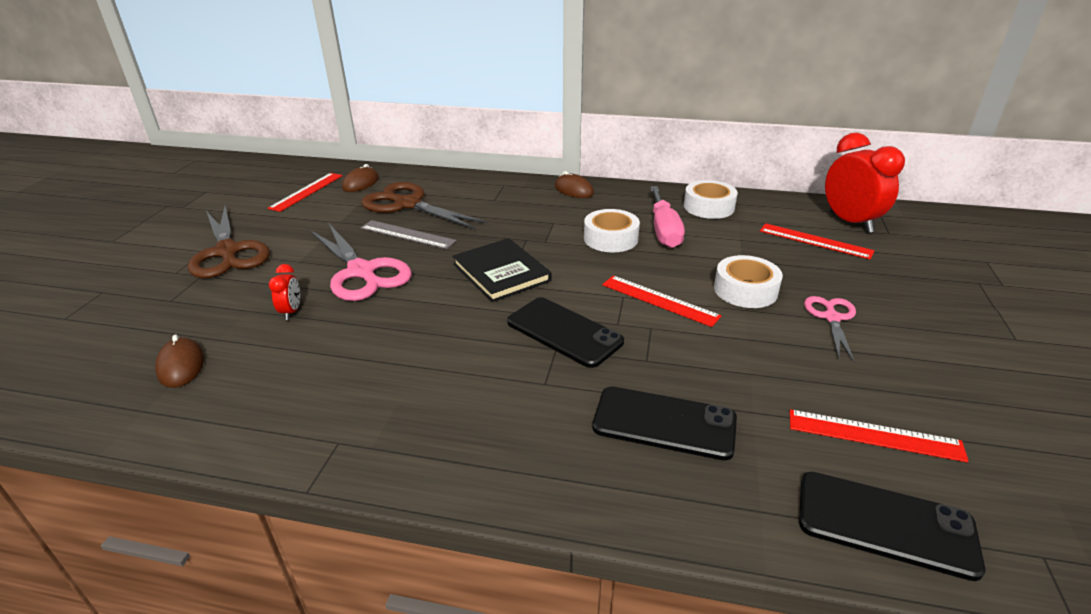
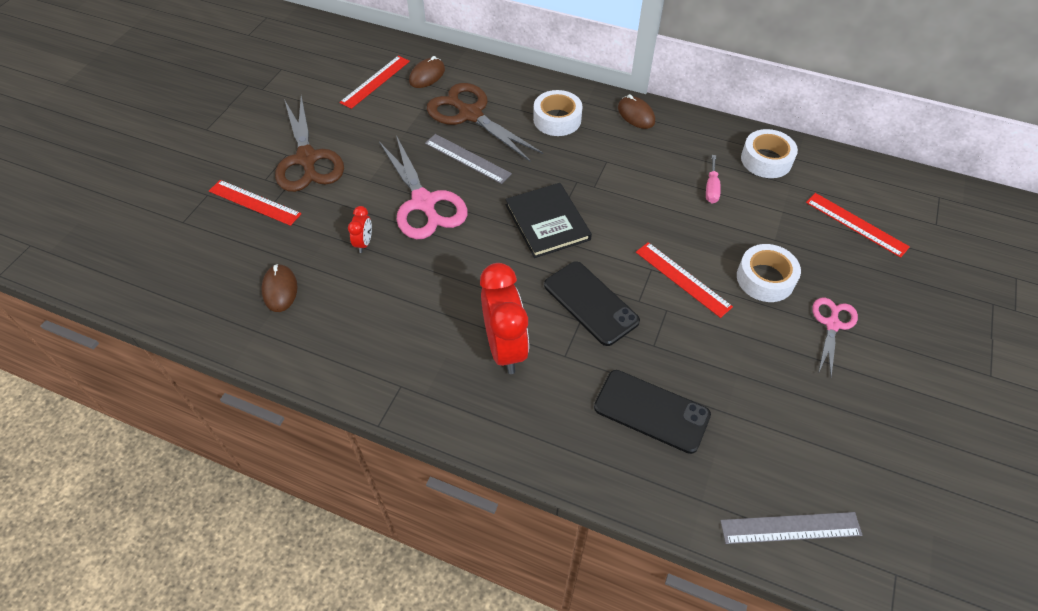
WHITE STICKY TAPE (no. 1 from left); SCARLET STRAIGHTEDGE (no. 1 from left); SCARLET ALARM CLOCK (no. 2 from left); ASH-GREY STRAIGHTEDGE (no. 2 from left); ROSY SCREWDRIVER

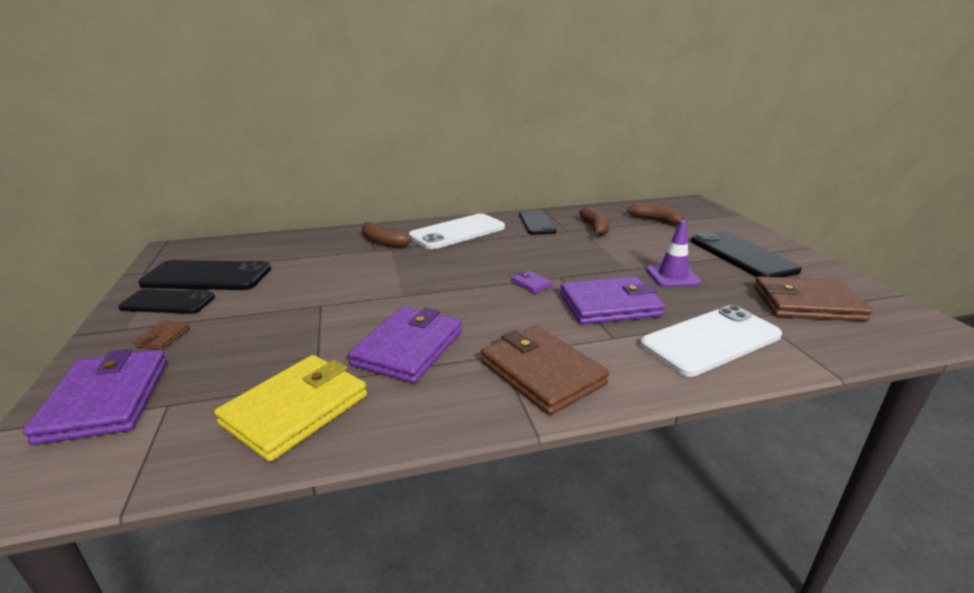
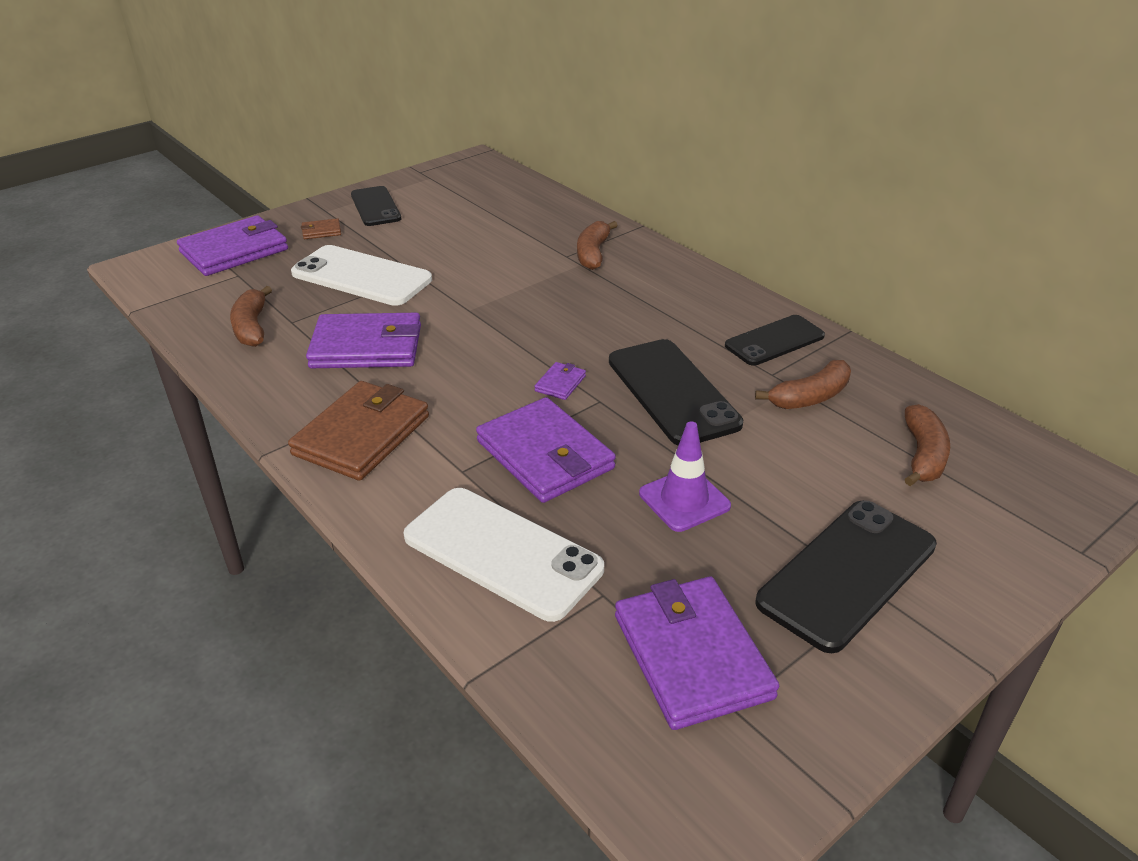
BLACK PHONE (no. 2 from left); WHITE PHONE (no. 1 from left); RUSSET BANANA FRUIT (no. 1 from left); ROYAL PURPLE BILLFOLD (no. 5 from left)

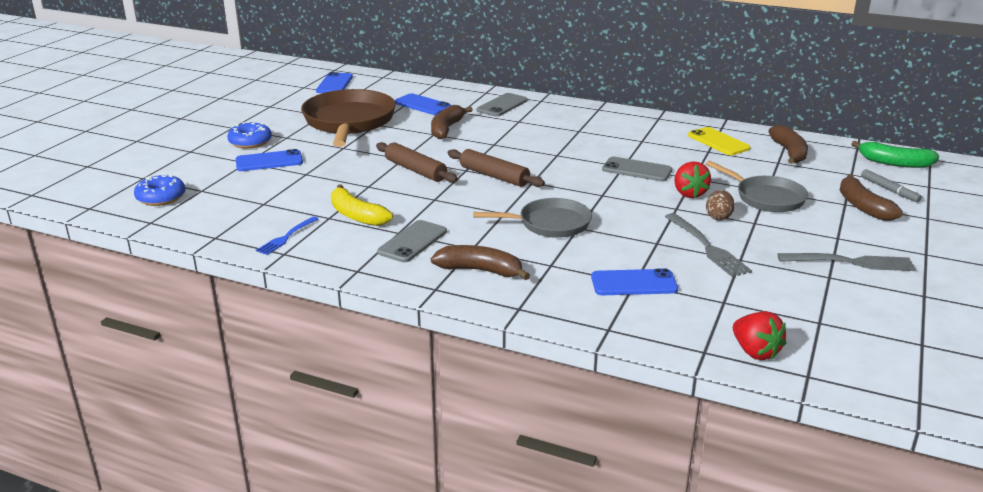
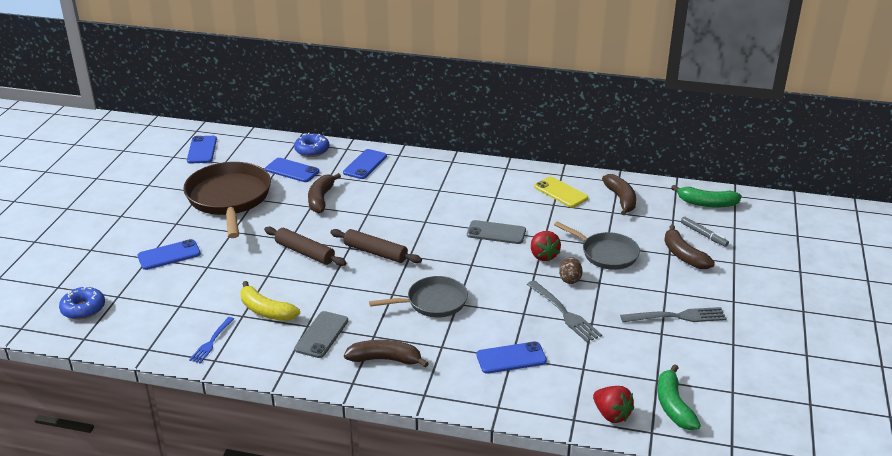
GREEN BANANA FRUIT (no. 1 from left); BLUE DOUGHNUT (no. 2 from left); BLUE PHONE (no. 4 from left)

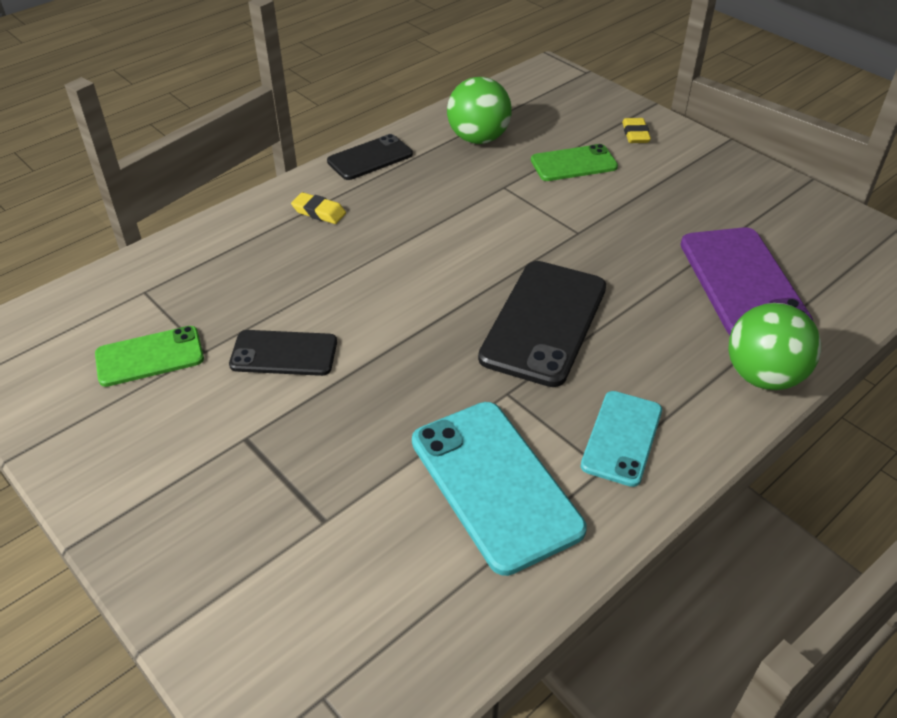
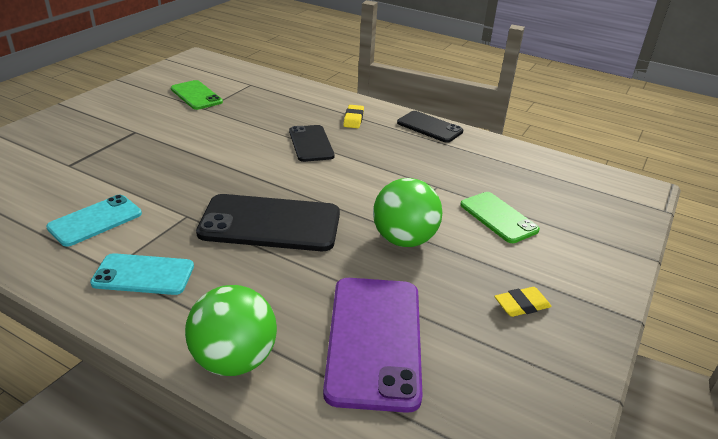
BLACK PHONE (no. 2 from left); GREEN PLAY BALL (no. 2 from left); GOLDEN GUM ERASER (no. 2 from left); ROYAL PURPLE PHONE; TEAL PHONE (no. 1 from left)

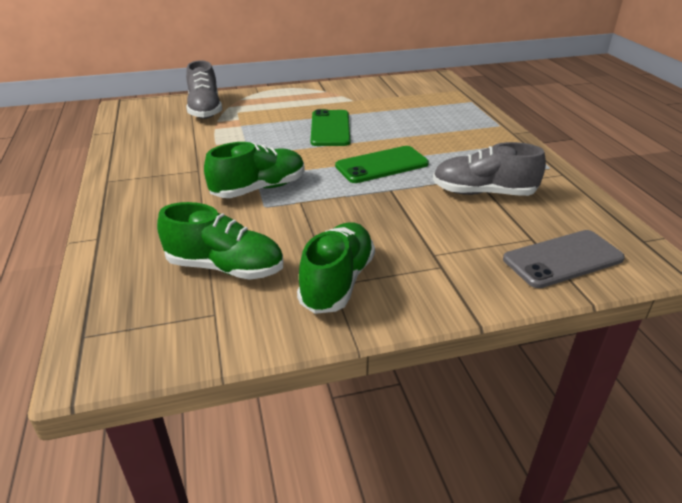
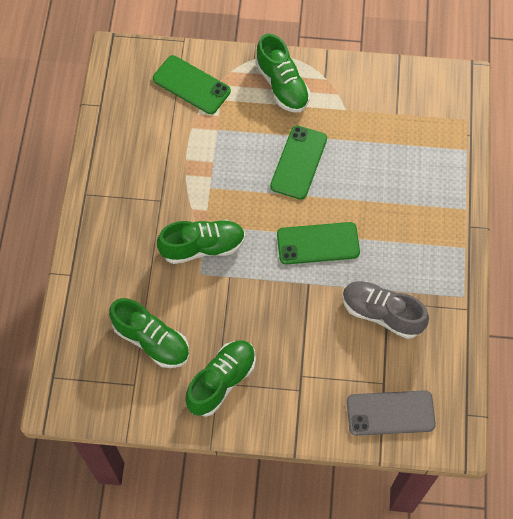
GREEN LACE-UP SHOE (no. 4 from left); GREEN PHONE (no. 1 from left)

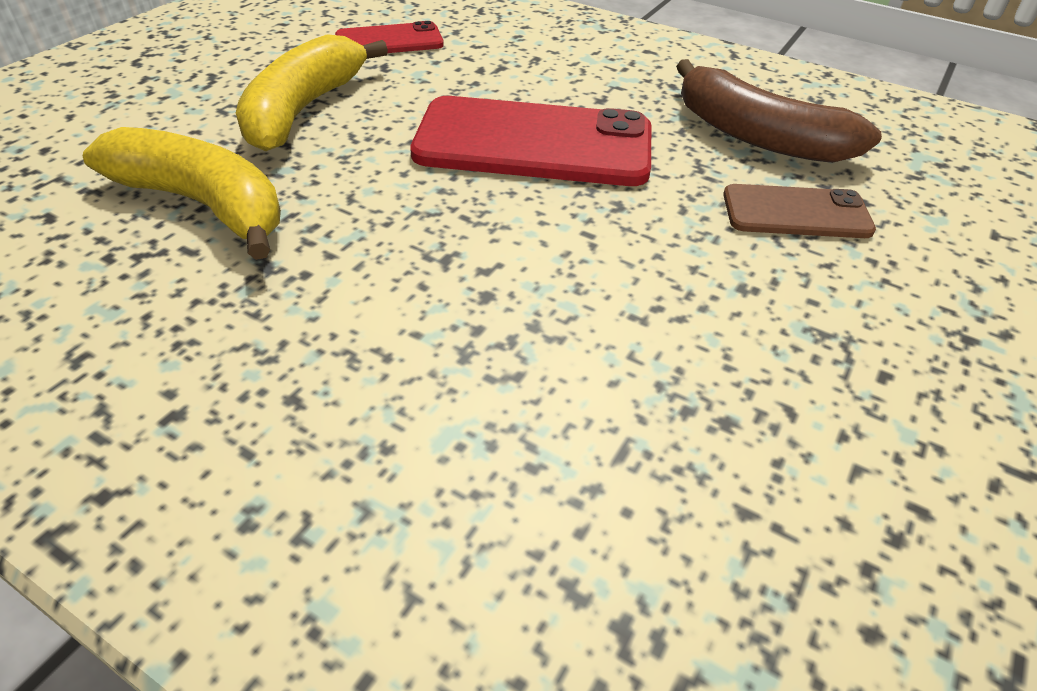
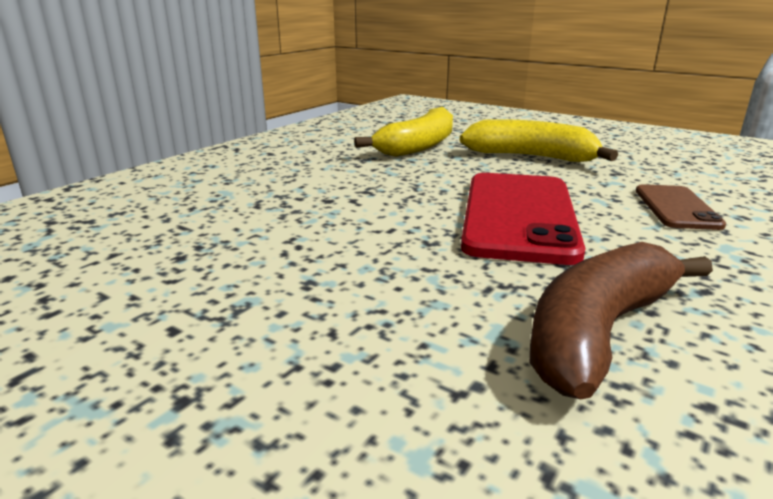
SCARLET PHONE (no. 1 from left in the first image); RUSSET PHONE

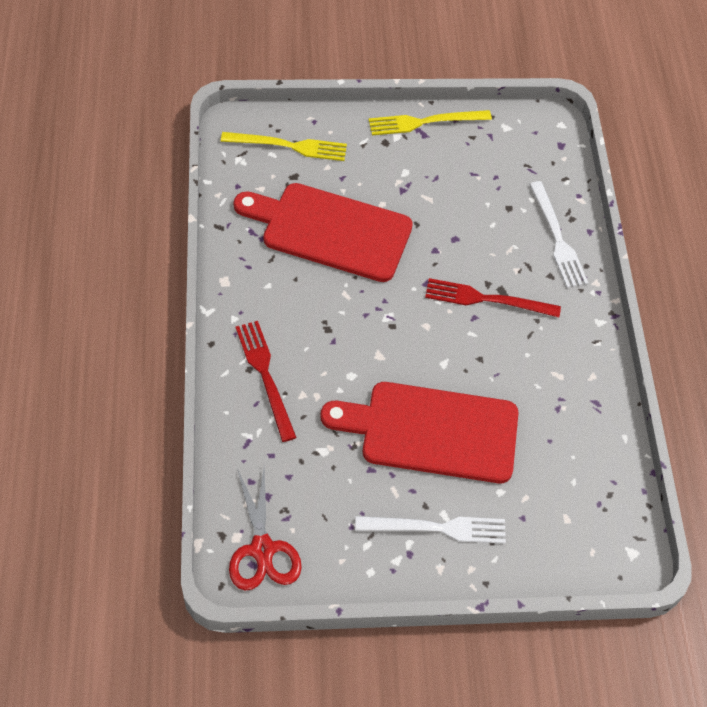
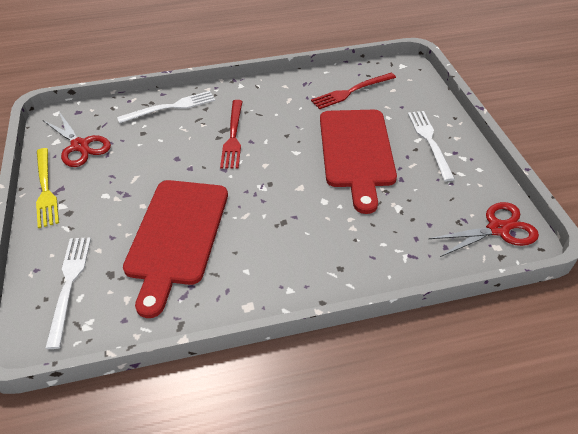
SCARLET SCISSORS (no. 1 from left); SCARLET FORK (no. 2 from left); WHITE FORK (no. 1 from left)

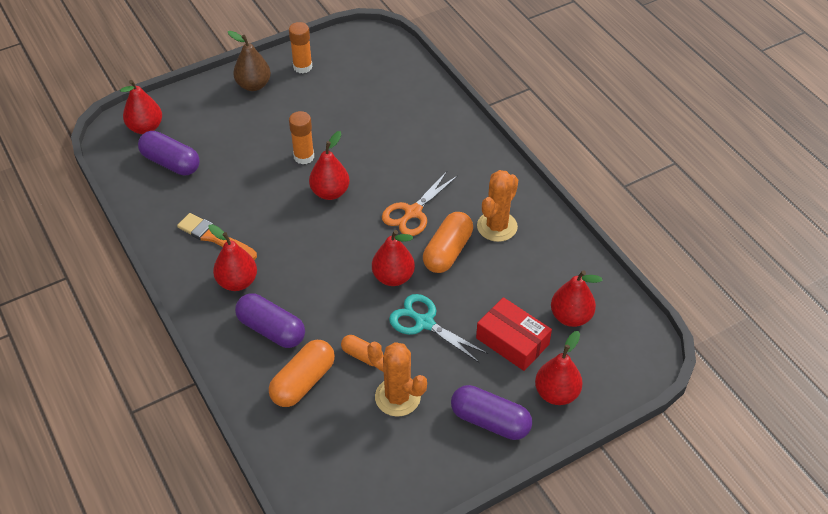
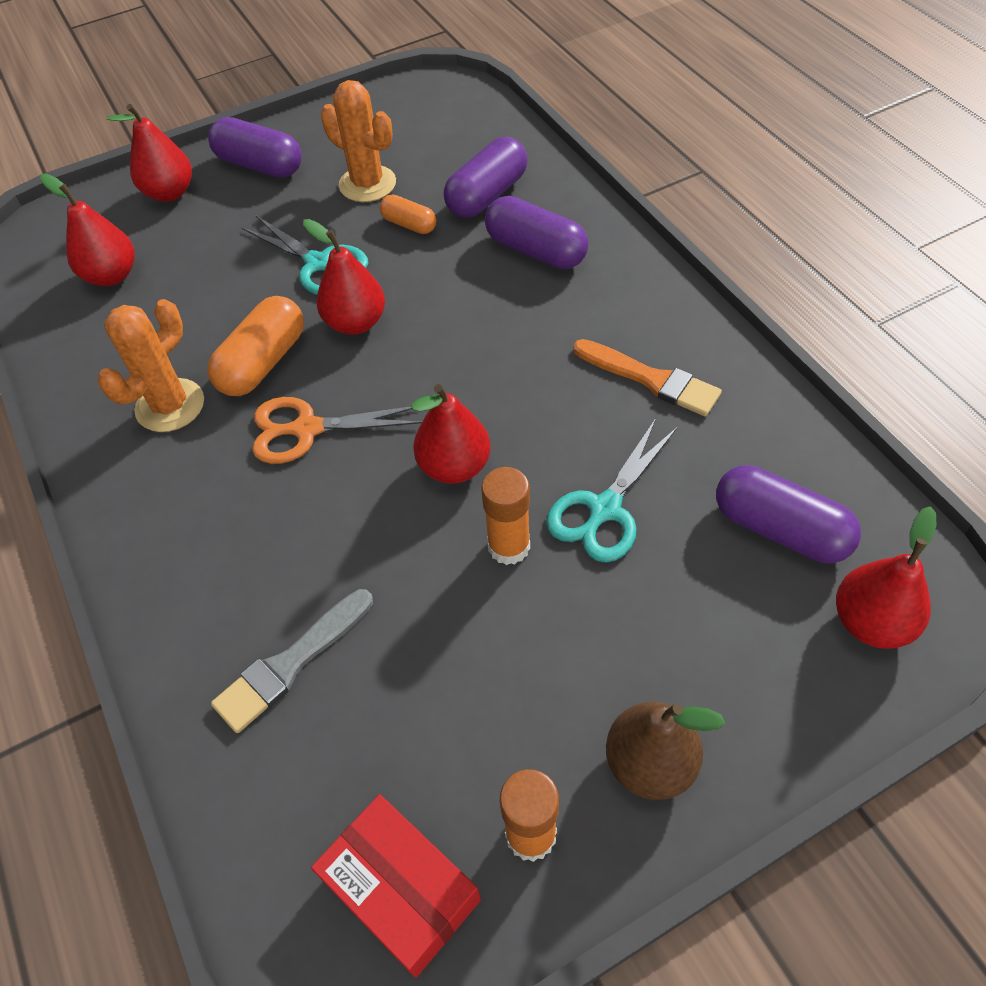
SCARLET PEAR FRUIT (no. 2 from left in the first image); ASH-GREY BRUSH; TEAL SCISSORS (no. 2 from left); SCARLET PARCEL; ROYAL PURPLE PILL (no. 2 from left); ORANGE-COLOURED SCISSORS

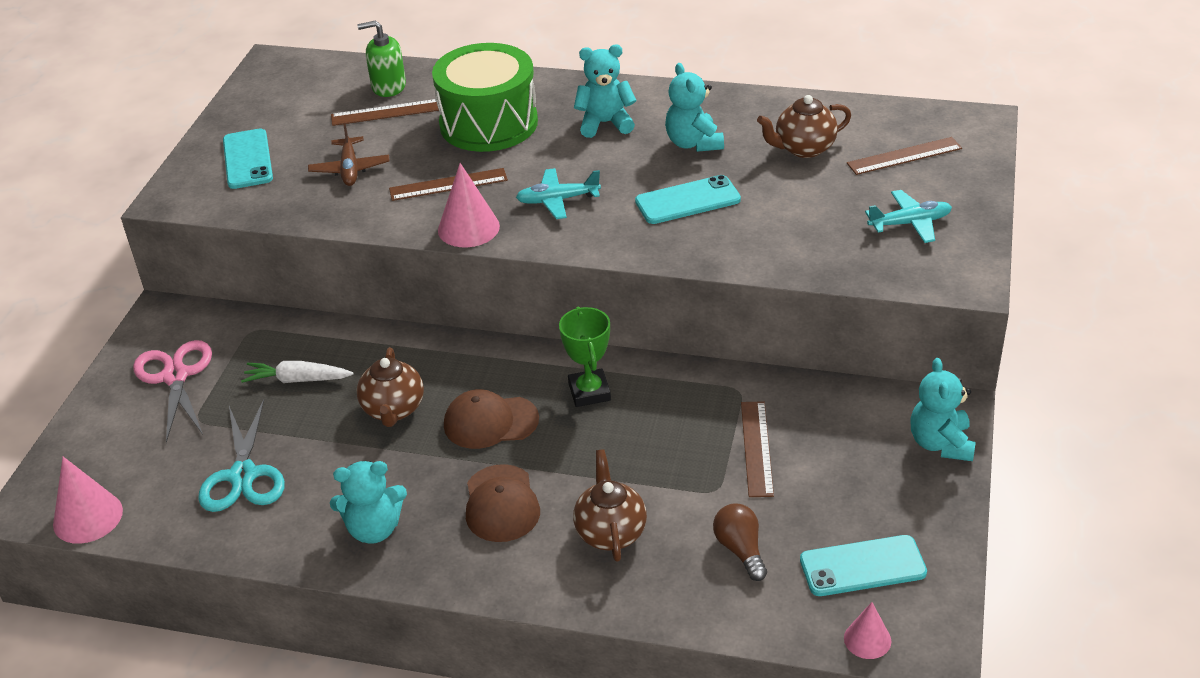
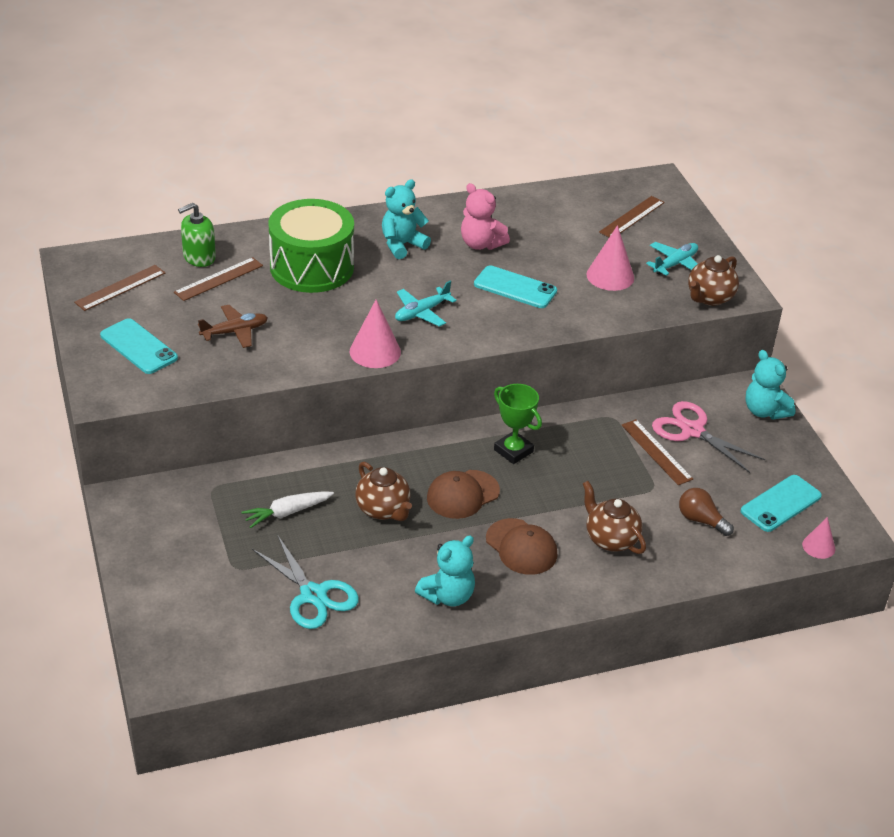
ROSY CONE (no. 2 from left); ROSY SCISSORS; RUSSET STRAIGHTEDGE (no. 1 from left); RUSSET TEA POT (no. 3 from left); ROSY STUFFED BEAR; RUSSET AEROPLANE; TEAL PHONE (no. 2 from left)

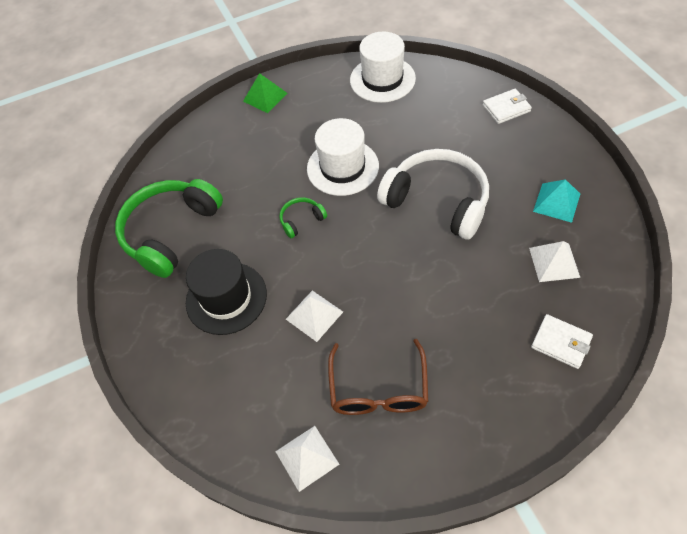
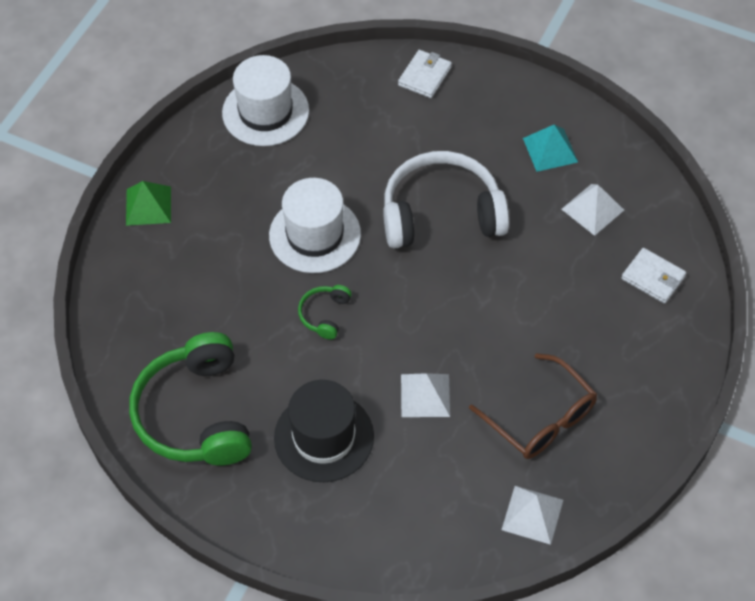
WHITE BILLFOLD (no. 2 from left)

